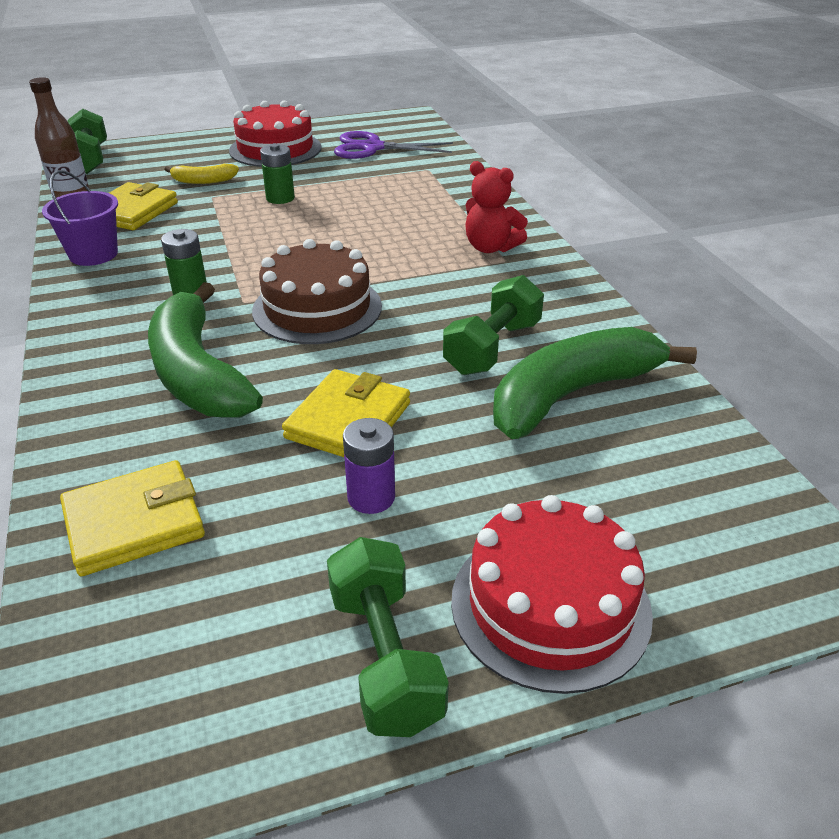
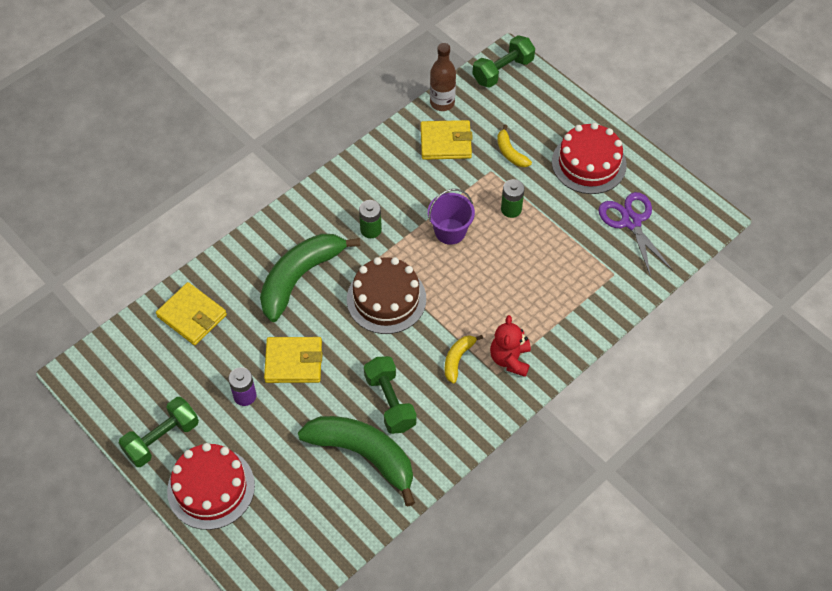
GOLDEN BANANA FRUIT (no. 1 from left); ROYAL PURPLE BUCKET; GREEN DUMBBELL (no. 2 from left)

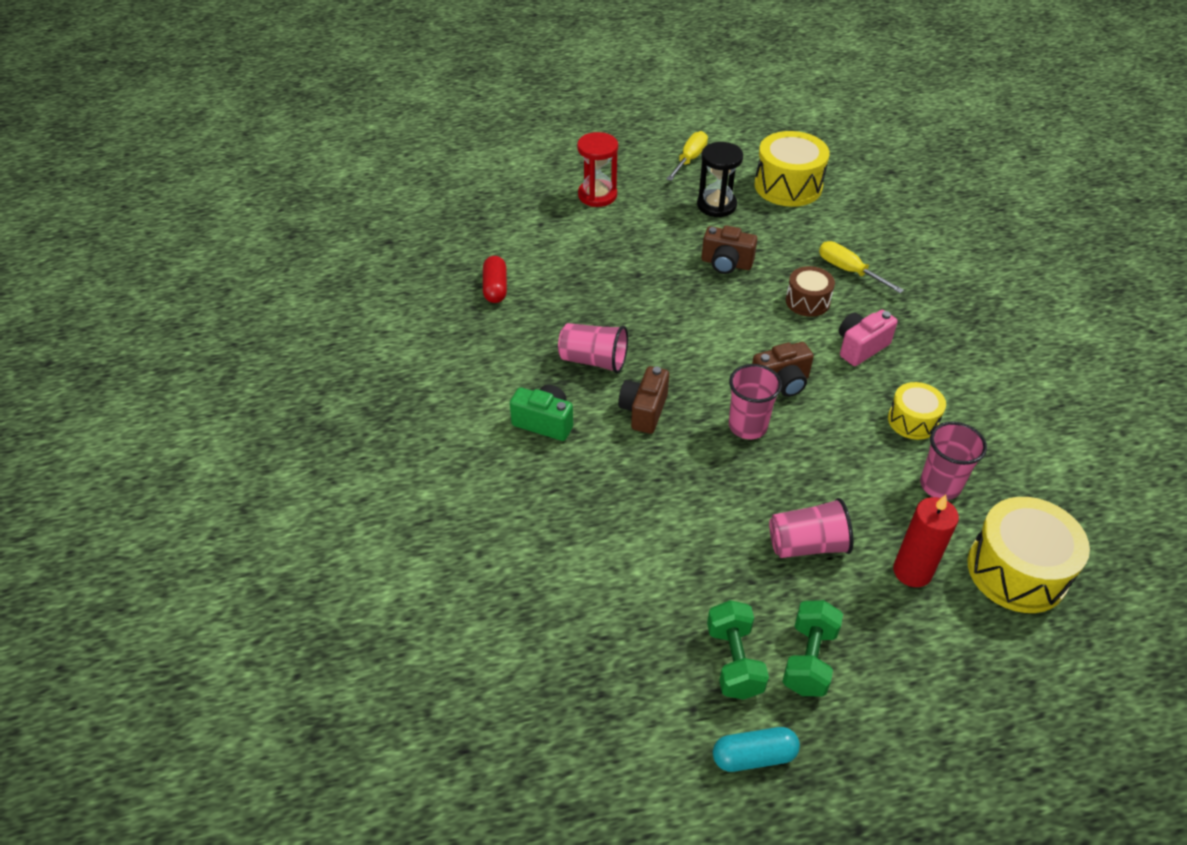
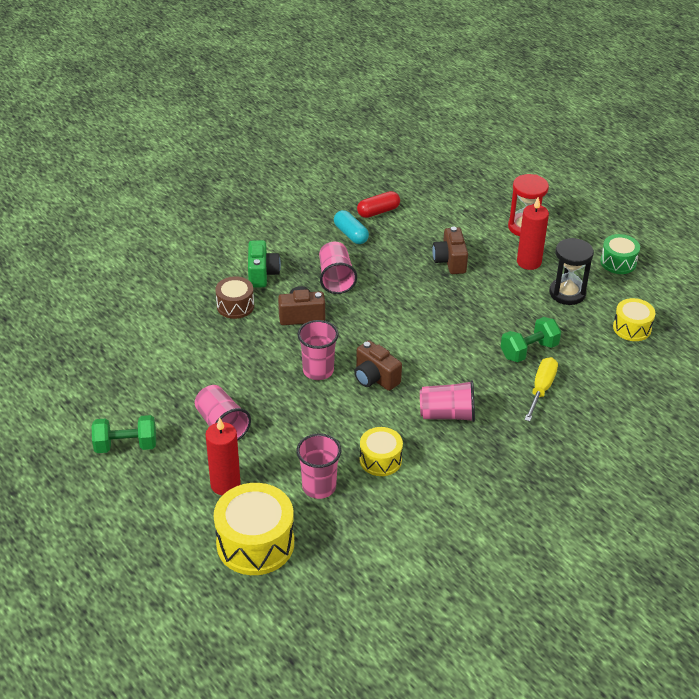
SCARLET WAX CANDLE (no. 2 from left); RUSSET CAMERA (no. 3 from left); GREEN DUMBBELL (no. 2 from left); TEAL PILL; RUSSET DRUM; GREEN DRUM; ROSY TUMBLER (no. 5 from left); GOLDEN DRUM (no. 3 from left)

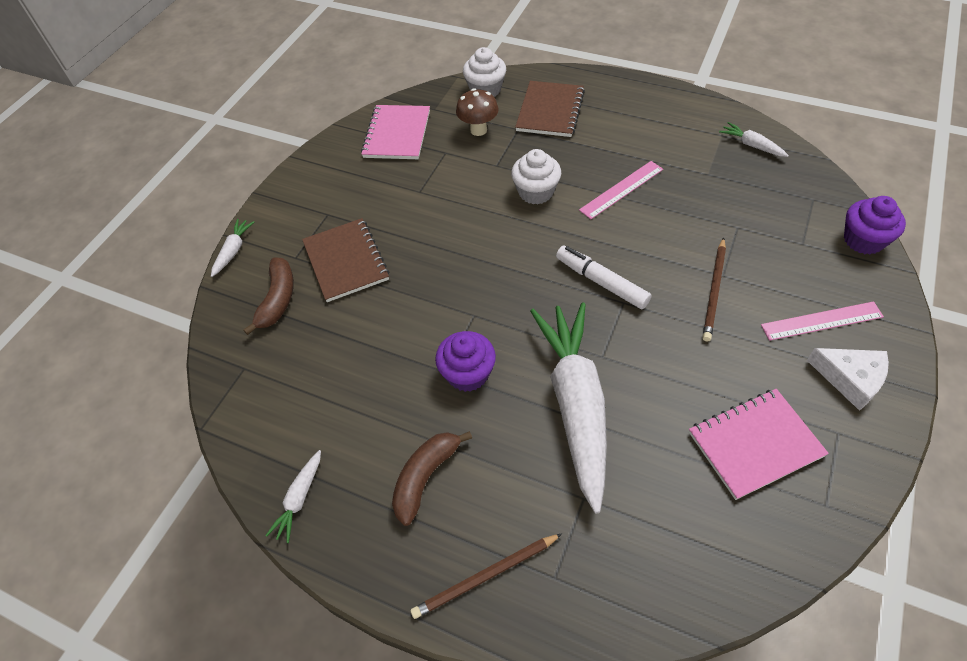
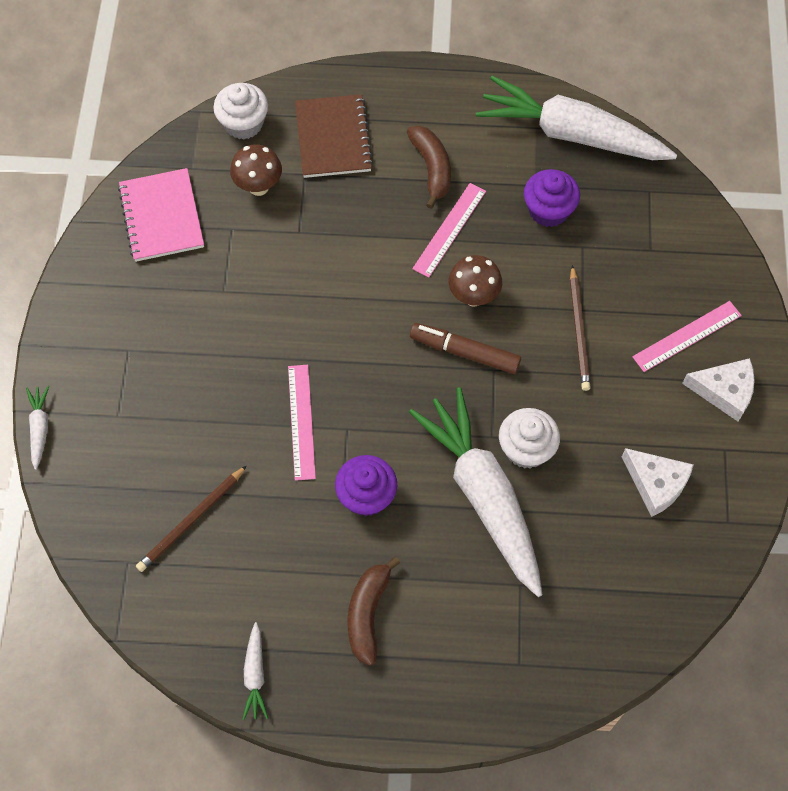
RUSSET NOTEBOOK (no. 1 from left in the first image); ROSY STRAIGHTEDGE (no. 1 from left); RUSSET FUNGUS (no. 2 from left); RUSSET BANANA FRUIT (no. 2 from left); RUSSET LEAD PENCIL (no. 1 from left); WHITE FAIRY CAKE (no. 2 from left); ROYAL PURPLE FAIRY CAKE (no. 2 from left); WHITE CHEESE (no. 1 from left); RUSSET FELT PEN; WHITE TOY CARROT (no. 4 from left)

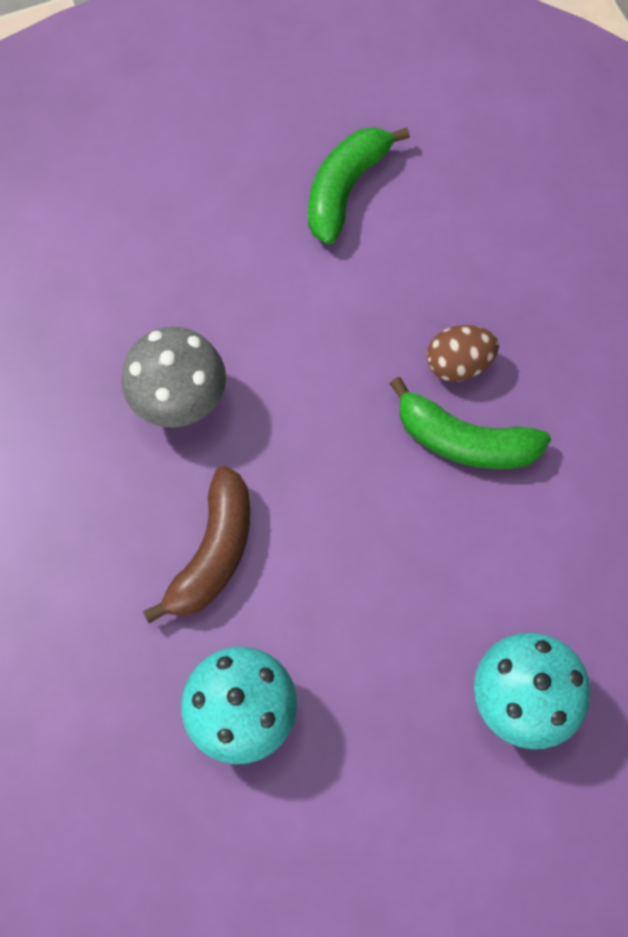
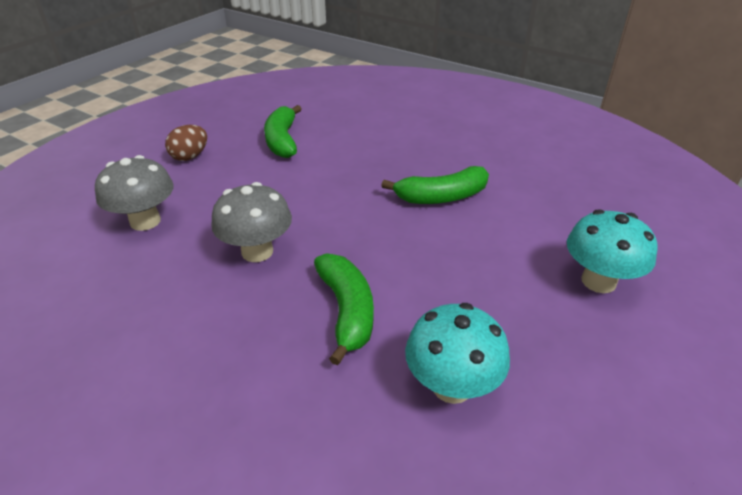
ASH-GREY FUNGUS (no. 1 from left); RUSSET EGG SHAPE; GREEN BANANA FRUIT (no. 2 from left)

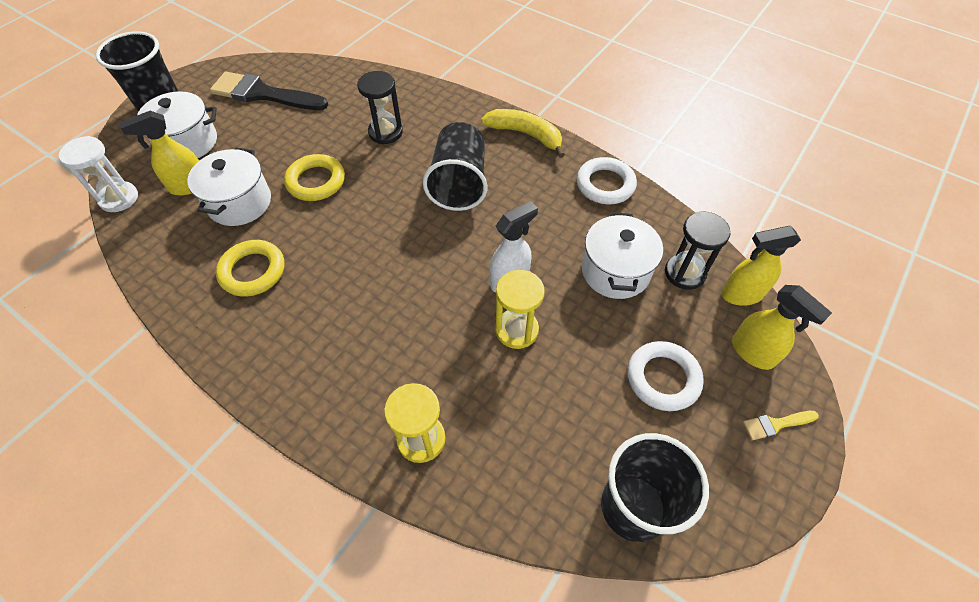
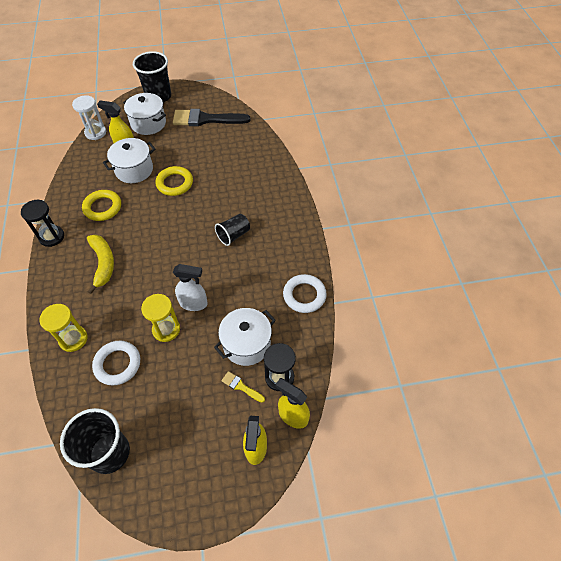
BLACK HOURGLASS (no. 1 from left); GOLDEN BANANA FRUIT; WHITE HOOP (no. 1 from left); GOLDEN BRUSH; BLACK BRUSH; BLACK TUMBLER (no. 3 from left)

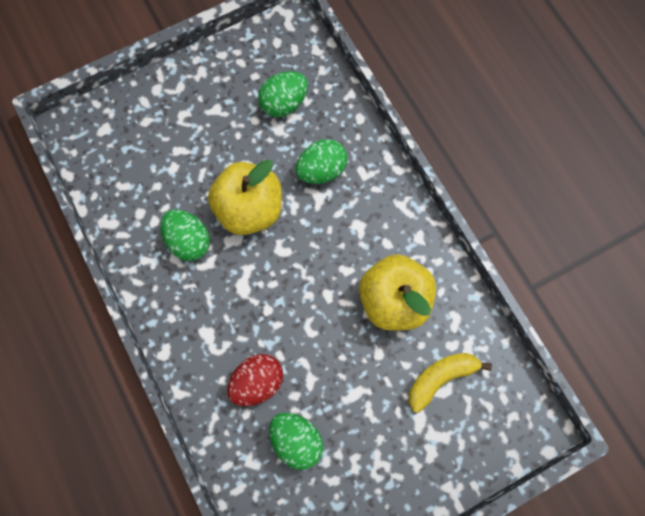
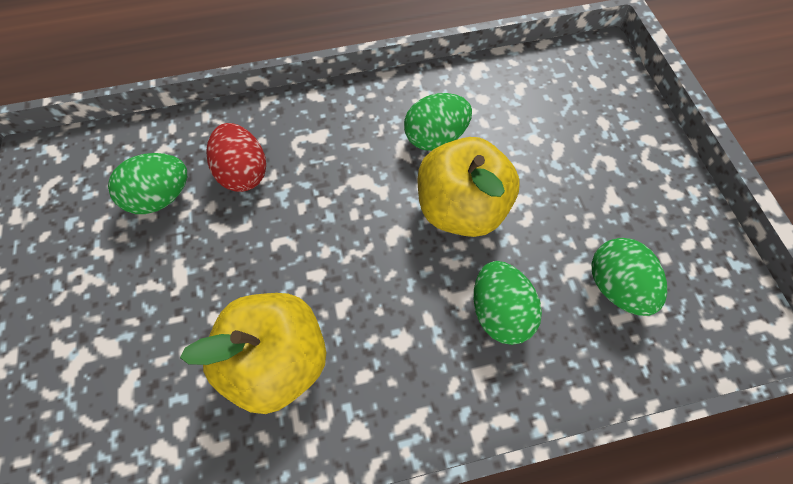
GOLDEN BANANA FRUIT

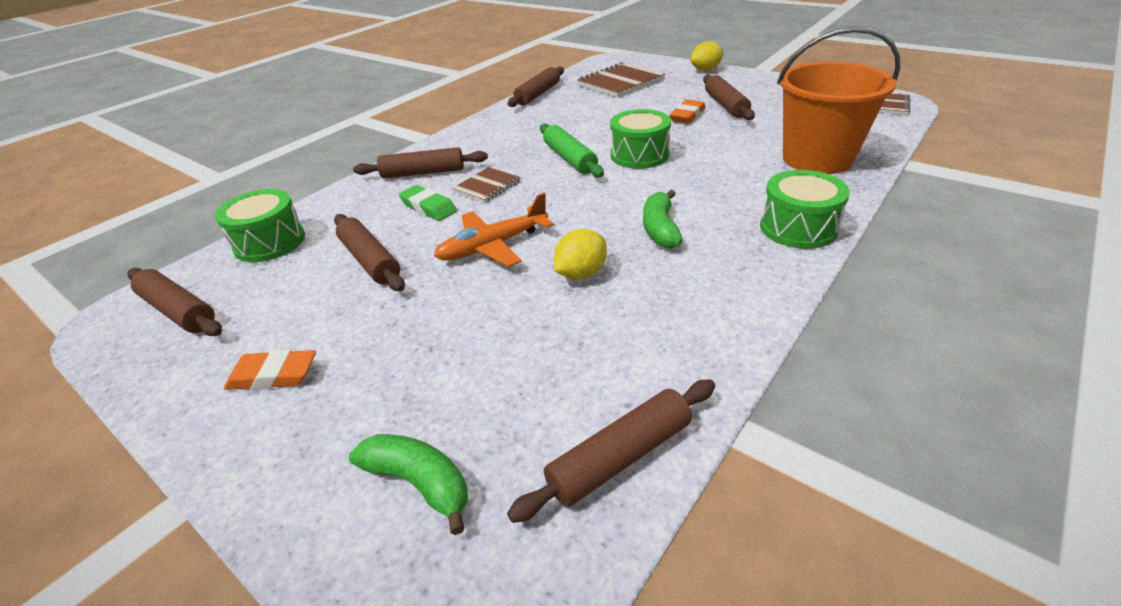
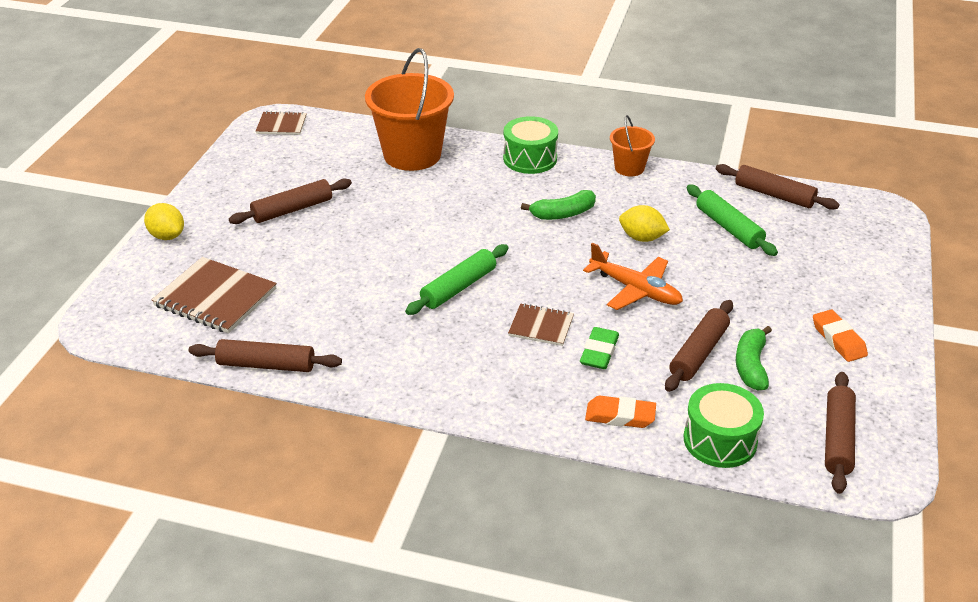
RUSSET ROLLING PIN (no. 3 from left in the first image); GREEN DRUM (no. 2 from left in the first image); ORANGE-COLOURED BUCKET (no. 2 from left); GREEN ROLLING PIN (no. 2 from left); GREEN BANANA FRUIT (no. 2 from left); ORANGE-COLOURED GUM ERASER (no. 1 from left)

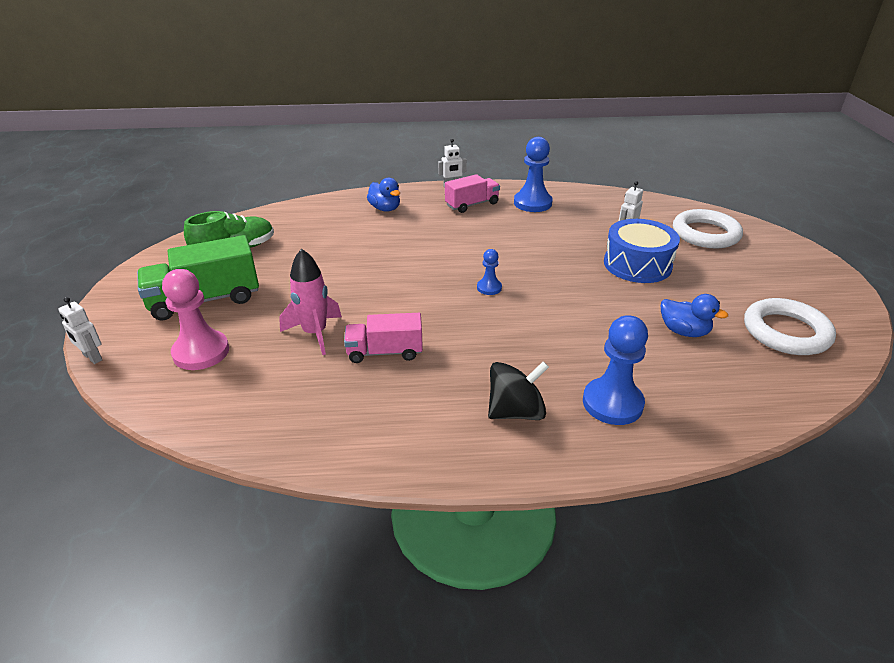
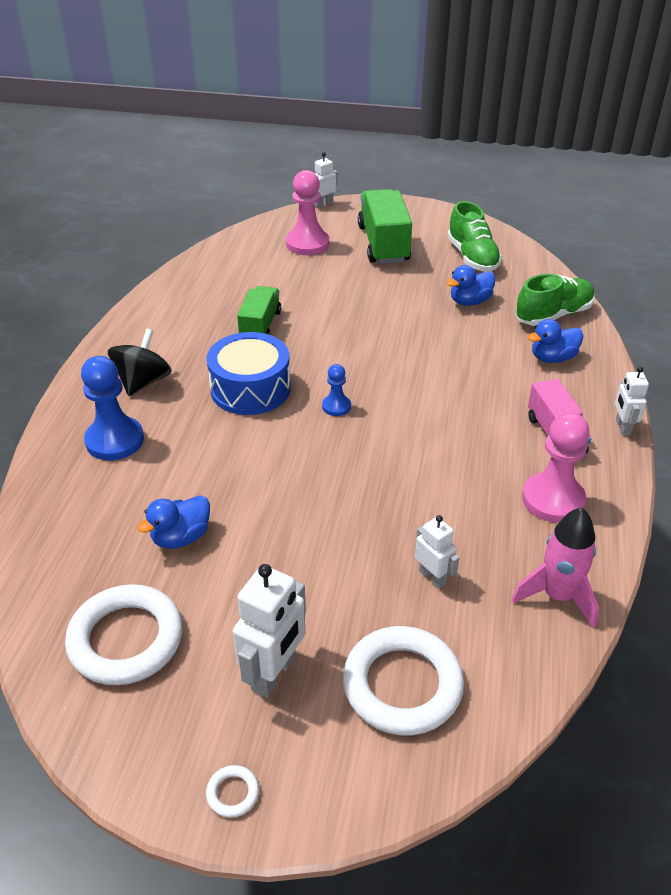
WHITE HOOP (no. 2 from left); WHITE TOY ROBOT (no. 1 from left); BLUE TOY DUCK (no. 2 from left); GREEN LACE-UP SHOE (no. 2 from left); ROSY ROCKET; BLUE DRUM; GREEN TOY TRUCK (no. 1 from left); ROSY CHESS PAWN (no. 2 from left); BLACK TOY TOP

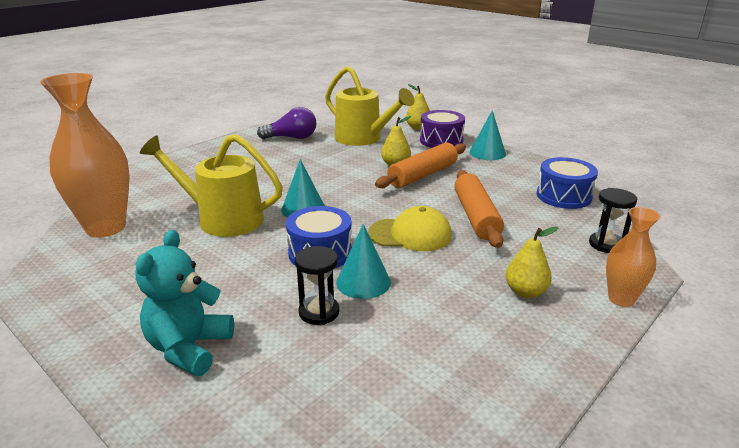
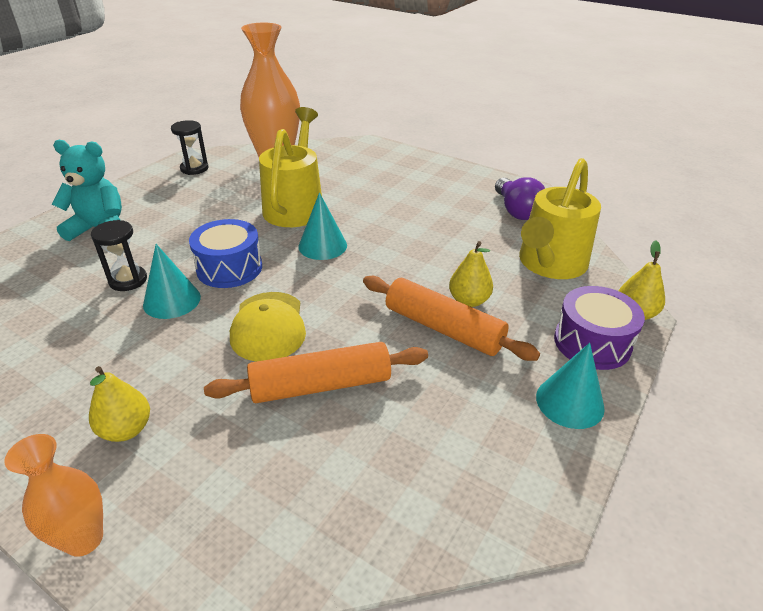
BLUE DRUM (no. 2 from left in the first image); BLACK HOURGLASS (no. 2 from left)

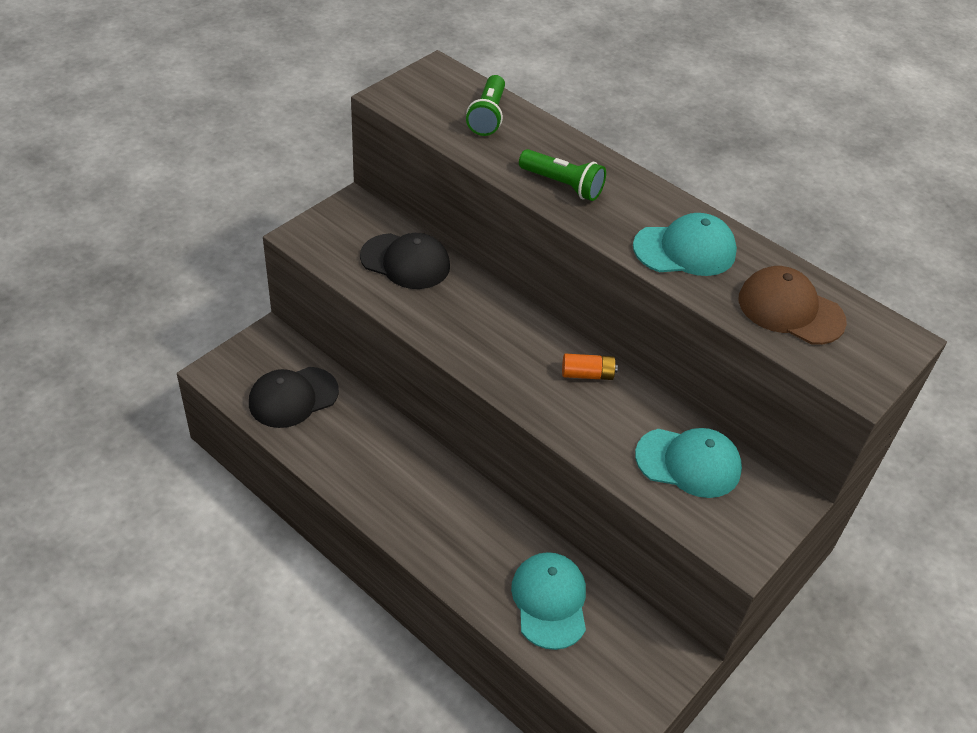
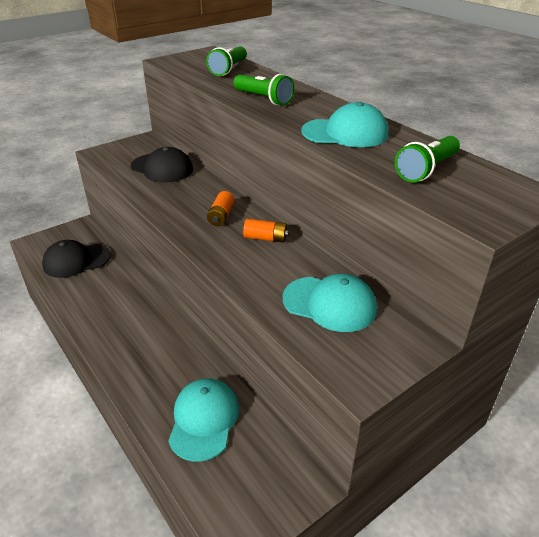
ORANGE-COLOURED BATTERY (no. 1 from left); GREEN TORCH (no. 3 from left)

